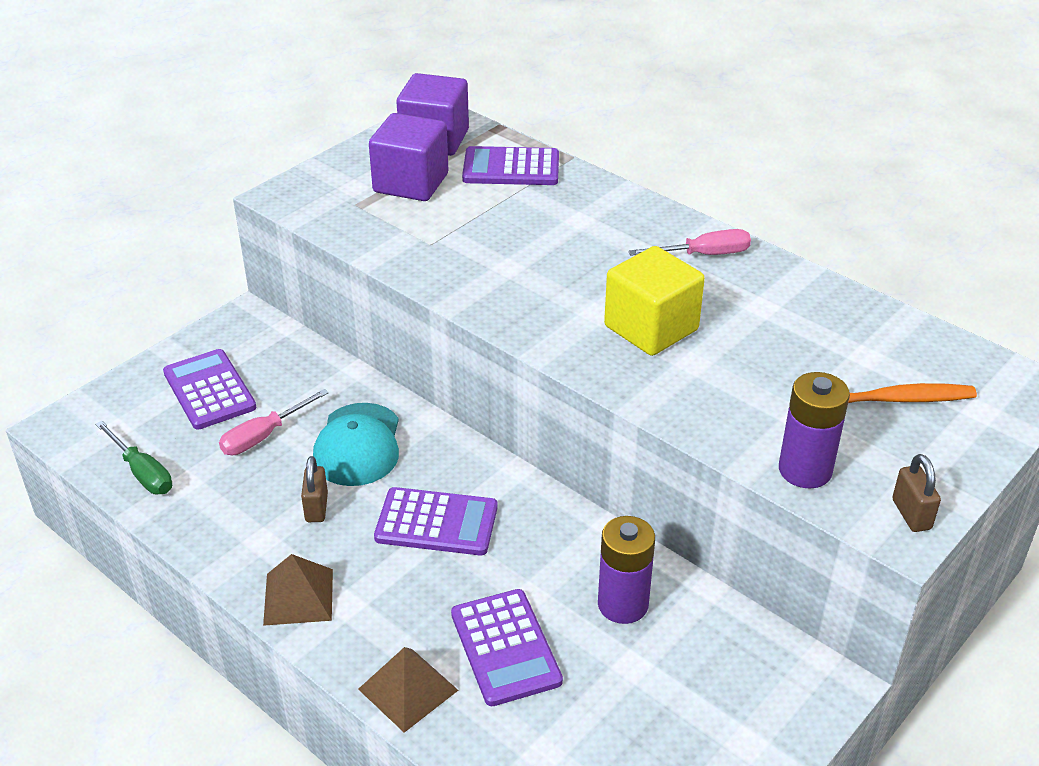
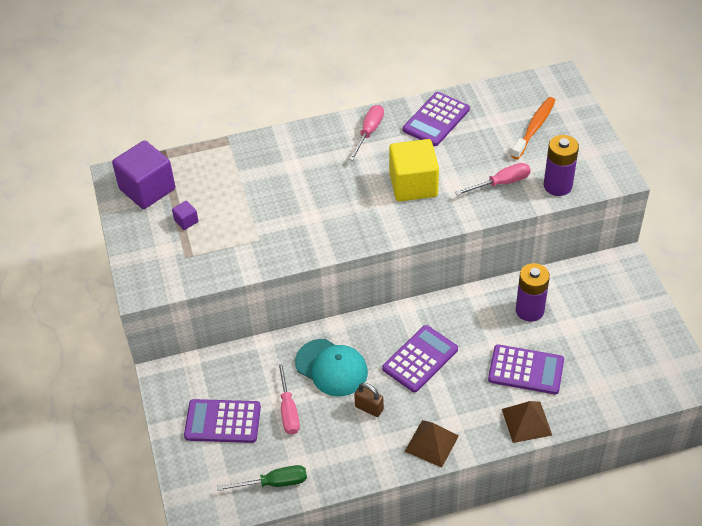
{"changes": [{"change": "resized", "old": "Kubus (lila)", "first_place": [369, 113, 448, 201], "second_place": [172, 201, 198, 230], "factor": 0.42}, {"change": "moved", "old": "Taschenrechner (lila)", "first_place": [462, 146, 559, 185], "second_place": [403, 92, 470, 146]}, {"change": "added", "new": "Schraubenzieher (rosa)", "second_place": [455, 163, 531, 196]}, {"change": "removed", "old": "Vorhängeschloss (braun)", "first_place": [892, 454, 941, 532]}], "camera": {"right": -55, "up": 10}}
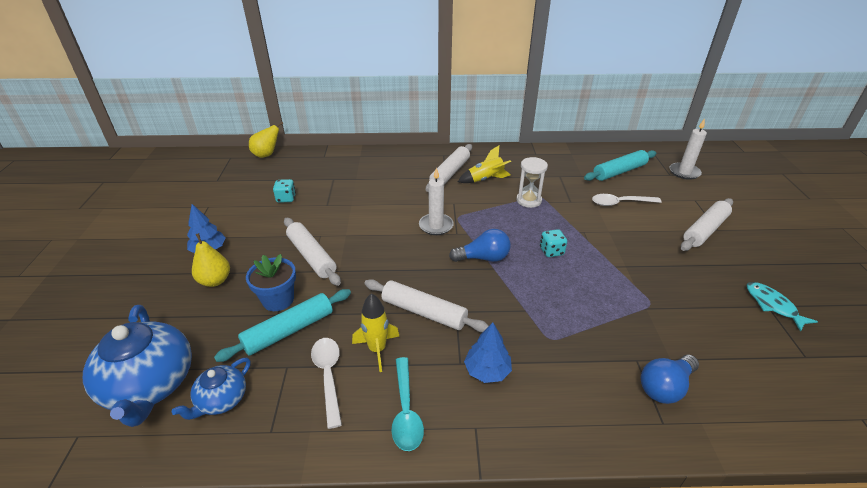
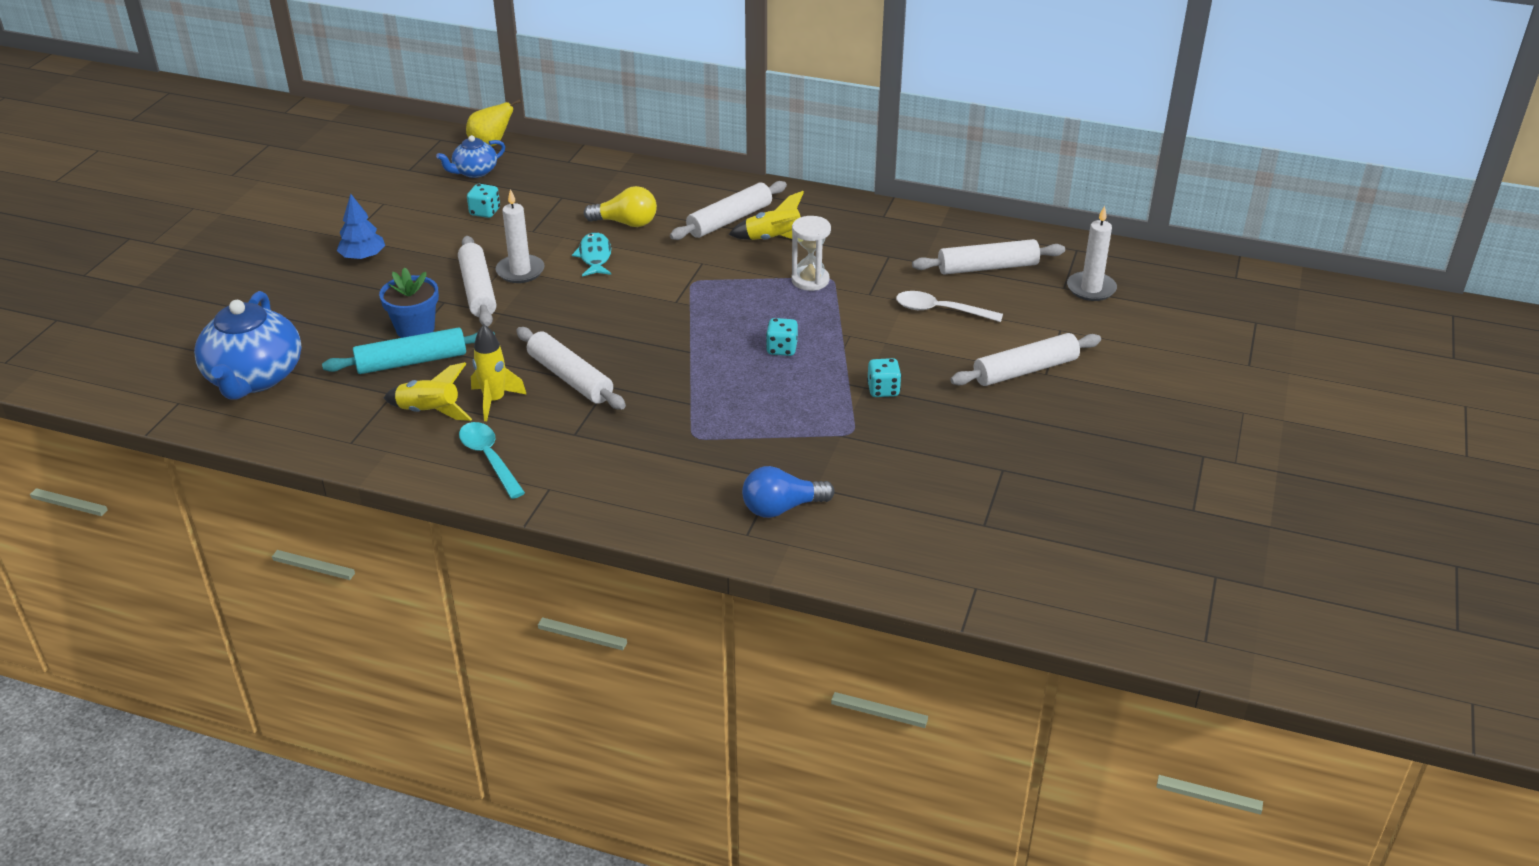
{"changes": [{"change": "replaced", "old": "Löffel (weiß)", "new": "Rakete (gelb)", "first_place": [311, 338, 342, 429], "second_place": [384, 362, 472, 421]}, {"change": "moved", "old": "Teekanne (blau)", "first_place": [172, 358, 251, 420], "second_place": [436, 135, 505, 178]}, {"change": "turned", "old": "Löffel (türkis)", "first_place": [391, 357, 424, 451], "second_place": [459, 422, 525, 499], "degrees": 135}, {"change": "moved", "old": "Kerze (weiß)", "first_place": [419, 167, 454, 235], "second_place": [496, 189, 545, 283]}, {"change": "moved", "old": "Fisch (türkis)", "first_place": [747, 282, 818, 332], "second_place": [572, 232, 611, 277]}, {"change": "added", "new": "Glühbirne (gelb)", "second_place": [584, 186, 657, 227]}, {"change": "added", "new": "Spielwürfel (türkis)", "second_place": [867, 358, 902, 397]}, {"change": "recoloured", "old": "Nudelholz (türkis)", "new": "Nudelholz (weiß)", "first_place": [584, 150, 656, 181], "second_place": [912, 239, 1065, 275]}, {"change": "removed", "old": "Birne (gelb)", "first_place": [192, 233, 230, 287]}, {"change": "removed", "old": "Glühbirne (blau)", "first_place": [449, 229, 511, 262]}, {"change": "removed", "old": "Baum (blau)", "first_place": [464, 322, 512, 383]}], "camera": {"right": 20, "up": 0}}
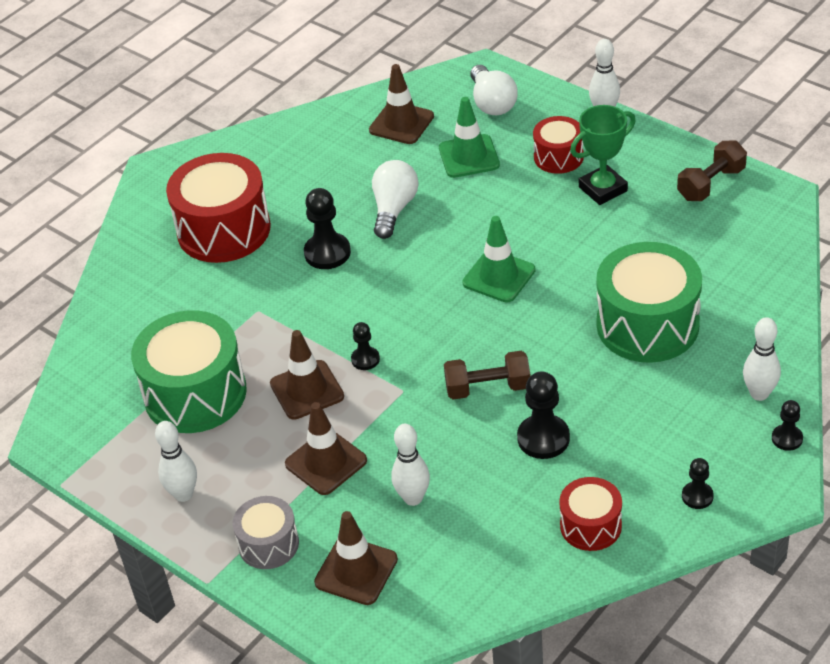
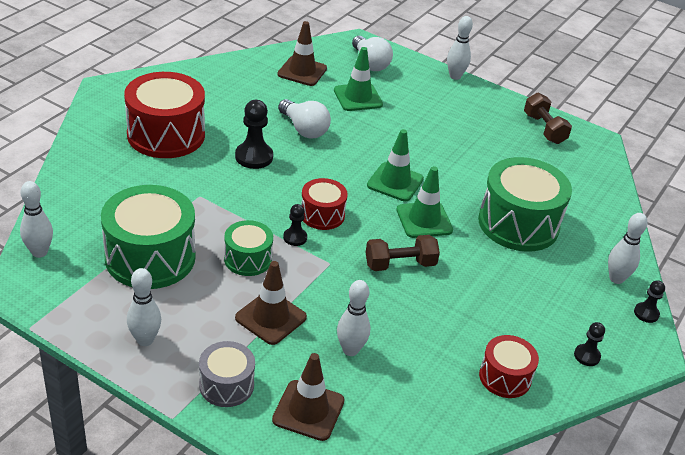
{"changes": [{"change": "added", "new": "Bowlingkegel (weiß)", "second_place": [20, 181, 53, 258]}, {"change": "replaced", "old": "Leitkegel (braun)", "new": "Trommel (grün)", "first_place": [270, 330, 344, 420], "second_place": [224, 220, 273, 276]}, {"change": "turned", "old": "Glühbirne (weiß)", "first_place": [372, 160, 418, 239], "second_place": [278, 99, 331, 138], "degrees": 135}, {"change": "moved", "old": "Trommel (rot)", "first_place": [533, 116, 584, 174], "second_place": [301, 178, 348, 230]}, {"change": "added", "new": "Leitkegel (grün)", "second_place": [396, 166, 453, 238]}, {"change": "turned", "old": "Hantel (braun)", "first_place": [677, 140, 747, 201], "second_place": [524, 93, 572, 144], "degrees": -60}, {"change": "removed", "old": "Bauer (schwarz)", "first_place": [517, 371, 570, 459]}, {"change": "removed", "old": "Pokal (grün)", "first_place": [570, 105, 636, 205]}], "camera": {"right": -15, "up": -5}}
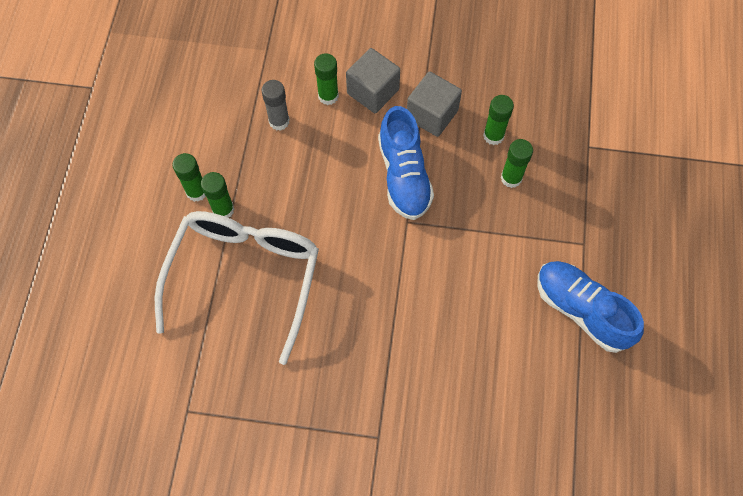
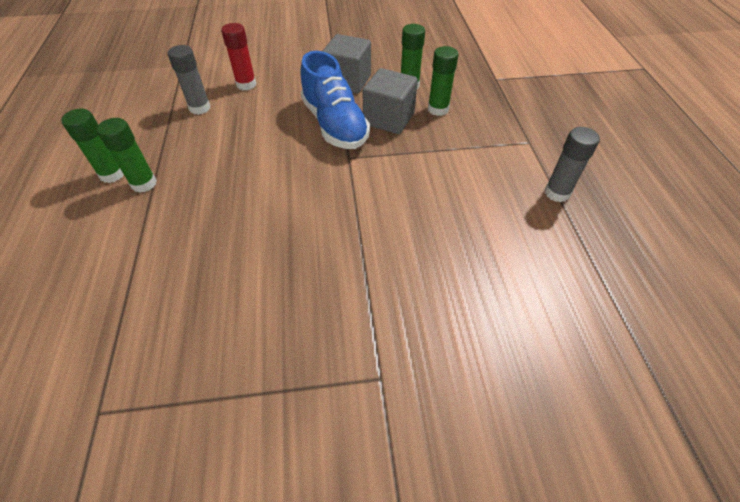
{"changes": [{"change": "recoloured", "old": "Klebestift (grün)", "new": "Klebestift (rot)", "first_place": [314, 53, 339, 105], "second_place": [221, 23, 257, 90]}, {"change": "moved", "old": "Kubus (grau)", "first_place": [346, 48, 400, 113], "second_place": [363, 68, 418, 134]}, {"change": "replaced", "old": "Schuh (blau)", "new": "Klebestift (grau)", "first_place": [537, 261, 644, 353], "second_place": [545, 127, 600, 202]}, {"change": "removed", "old": "Brille (weiß)", "first_place": [155, 211, 319, 365]}], "camera": {"right": -15, "up": -15}}
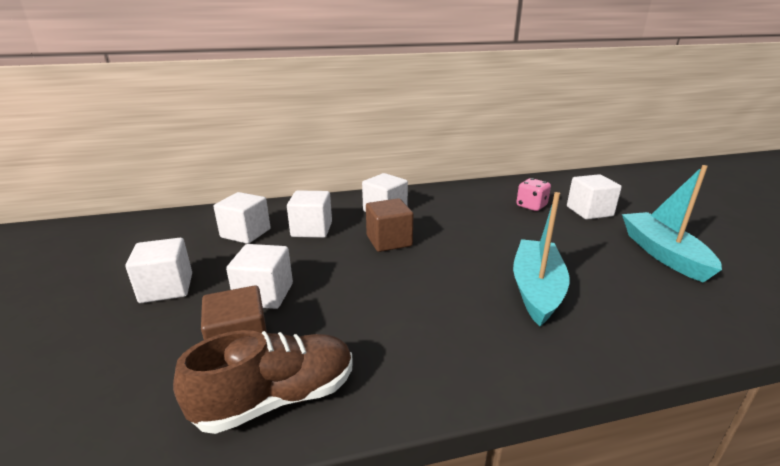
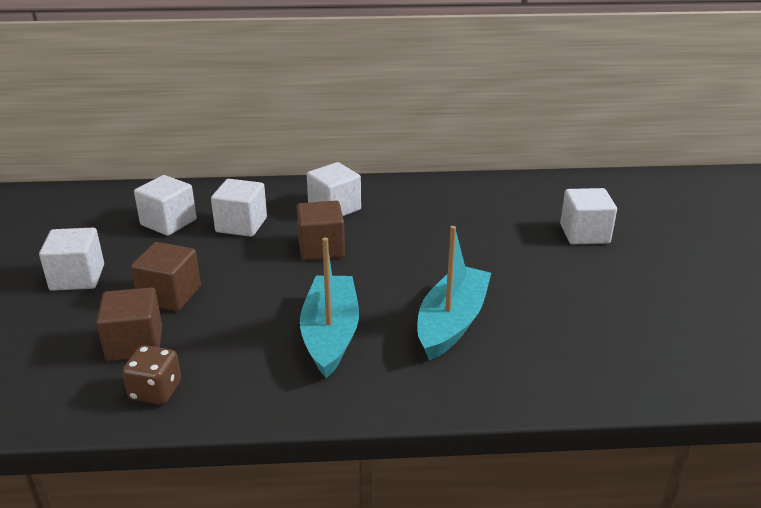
{"changes": [{"change": "replaced", "old": "Schuh (braun)", "new": "Spielwürfel (braun)", "first_place": [173, 330, 352, 434], "second_place": [122, 345, 181, 405]}, {"change": "recoloured", "old": "Kubus (weiß)", "new": "Kubus (braun)", "first_place": [226, 244, 293, 309], "second_place": [131, 242, 201, 311]}, {"change": "moved", "old": "Boot (türkis)", "first_place": [622, 165, 722, 282], "second_place": [300, 237, 359, 378]}, {"change": "removed", "old": "Spielwürfel (rosa)", "first_place": [516, 178, 551, 211]}], "camera": {"right": 10, "up": 5}}
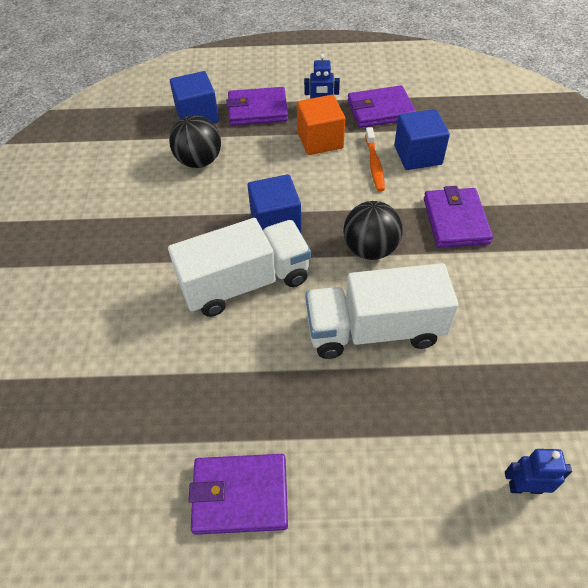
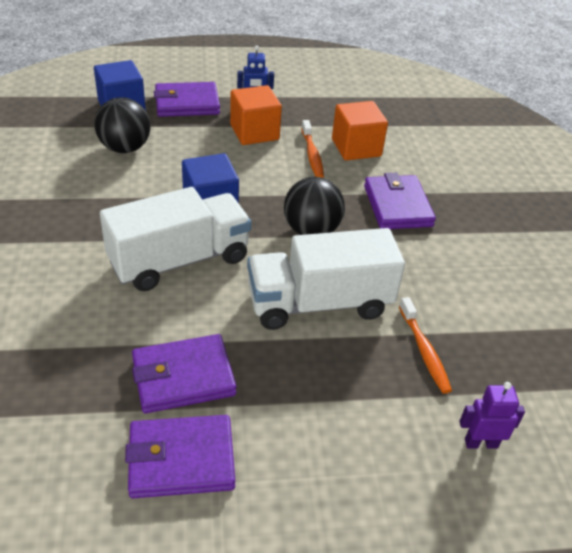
{"changes": [{"change": "moved", "old": "Geldbörse (lila)", "first_place": [347, 85, 416, 128], "second_place": [132, 334, 236, 413]}, {"change": "recoloured", "old": "Kubus (blau)", "new": "Kubus (orange)", "first_place": [394, 109, 450, 170], "second_place": [332, 101, 388, 161]}, {"change": "added", "new": "Zahnbürste (orange)", "second_place": [399, 297, 452, 394]}, {"change": "recoloured", "old": "Roboter (blau)", "new": "Roboter (lila)", "first_place": [505, 449, 572, 494], "second_place": [459, 382, 525, 449]}], "camera": {"right": -10, "up": -10}}
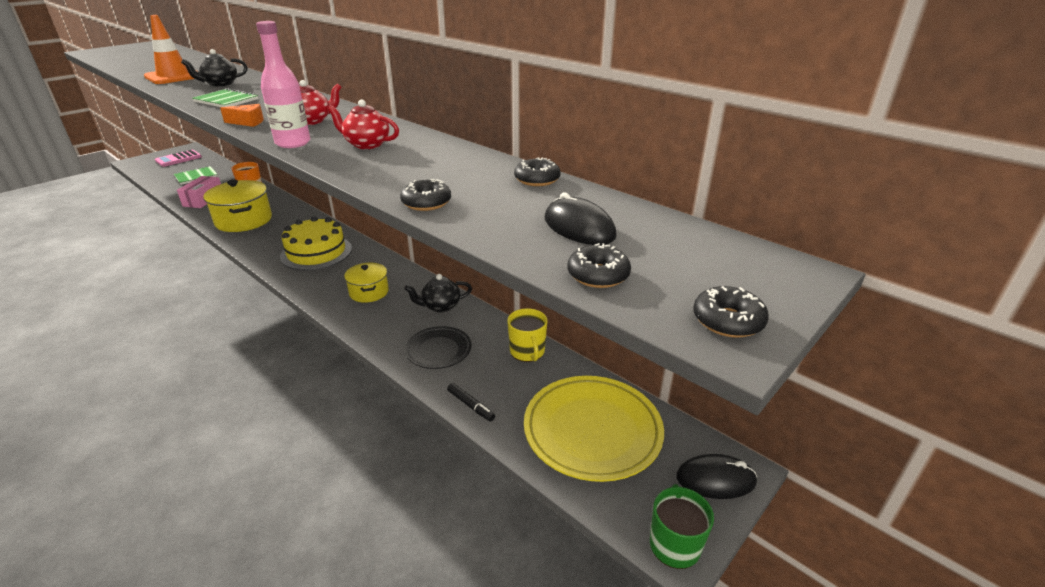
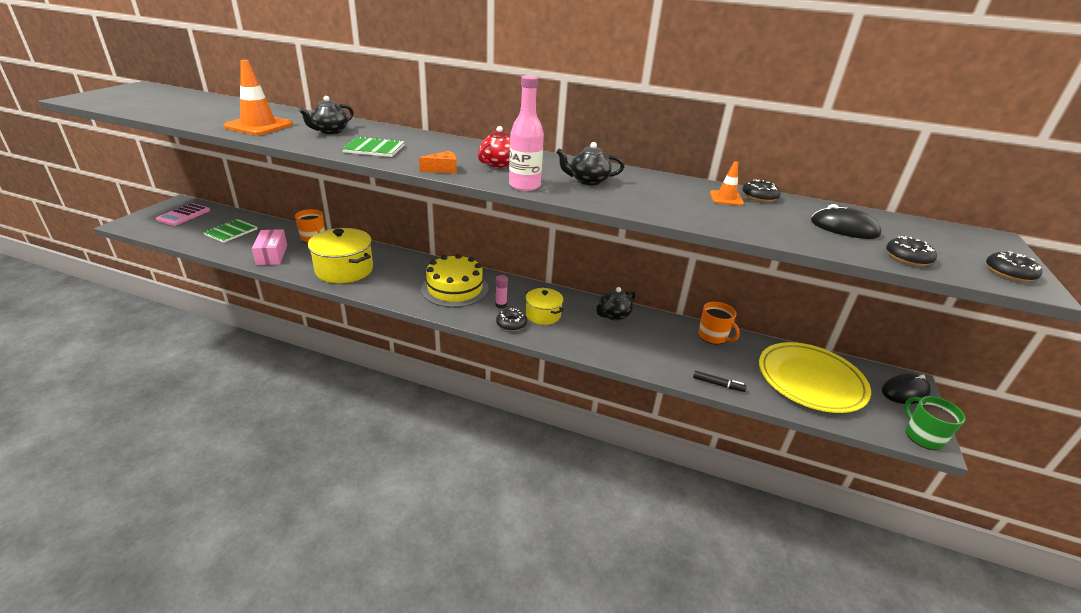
{"changes": [{"change": "added", "new": "Klebestift (rosa)", "second_place": [495, 275, 508, 308]}, {"change": "moved", "old": "Donut (schwarz)", "first_place": [400, 179, 451, 211], "second_place": [496, 308, 527, 331]}, {"change": "recoloured", "old": "Teekanne (rot)", "new": "Teekanne (schwarz)", "first_place": [327, 100, 399, 149], "second_place": [556, 142, 624, 186]}, {"change": "recoloured", "old": "Tasse (gelb)", "new": "Tasse (orange)", "first_place": [507, 308, 547, 362], "second_place": [698, 302, 740, 345]}, {"change": "added", "new": "Leitkegel (orange)", "second_place": [710, 161, 744, 206]}, {"change": "removed", "old": "Teller (schwarz)", "first_place": [405, 326, 472, 369]}], "camera": {"right": -25, "up": 0}}
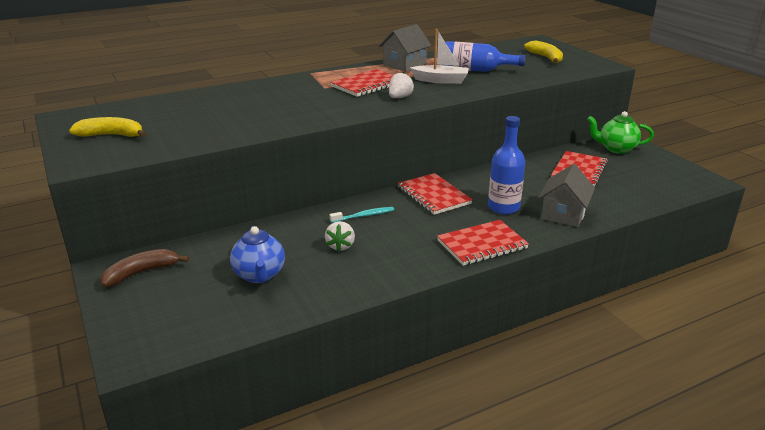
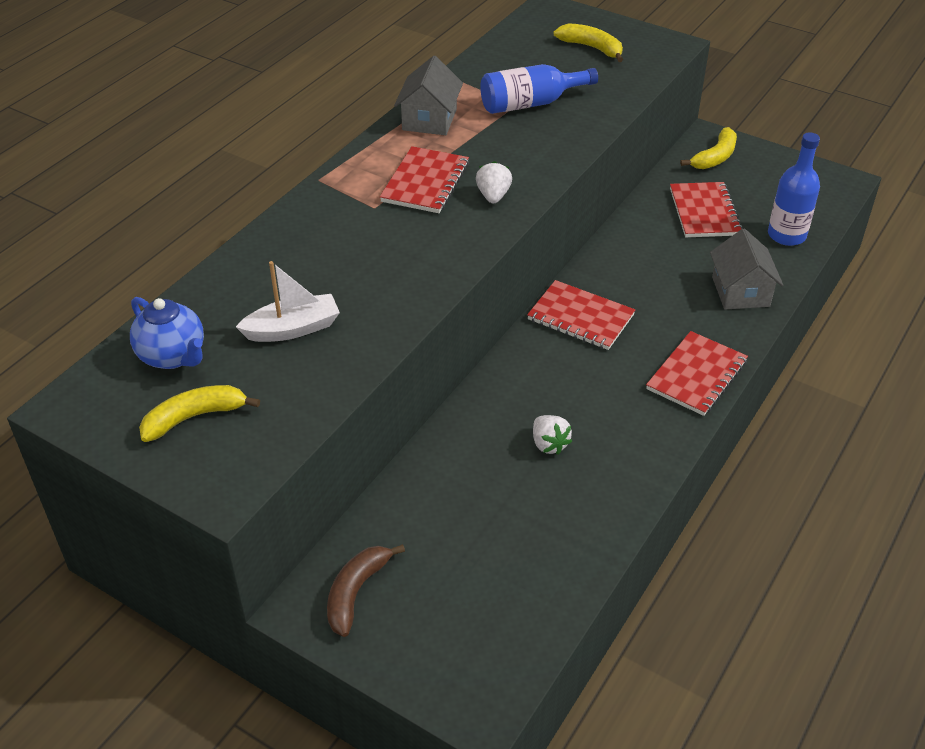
{"changes": [{"change": "moved", "old": "Teekanne (blau)", "first_place": [230, 226, 285, 283], "second_place": [130, 297, 204, 369]}, {"change": "moved", "old": "Boot (weiß)", "first_place": [410, 29, 469, 84], "second_place": [236, 261, 340, 342]}, {"change": "replaced", "old": "Teekanne (grün)", "new": "Banane (gelb)", "first_place": [587, 111, 654, 154], "second_place": [680, 127, 737, 169]}, {"change": "moved", "old": "Flasche (blau)", "first_place": [488, 116, 525, 214], "second_place": [768, 132, 820, 246]}, {"change": "removed", "old": "Zahnbürste (türkis)", "first_place": [330, 207, 394, 223]}], "camera": {"right": -30, "up": 15}}
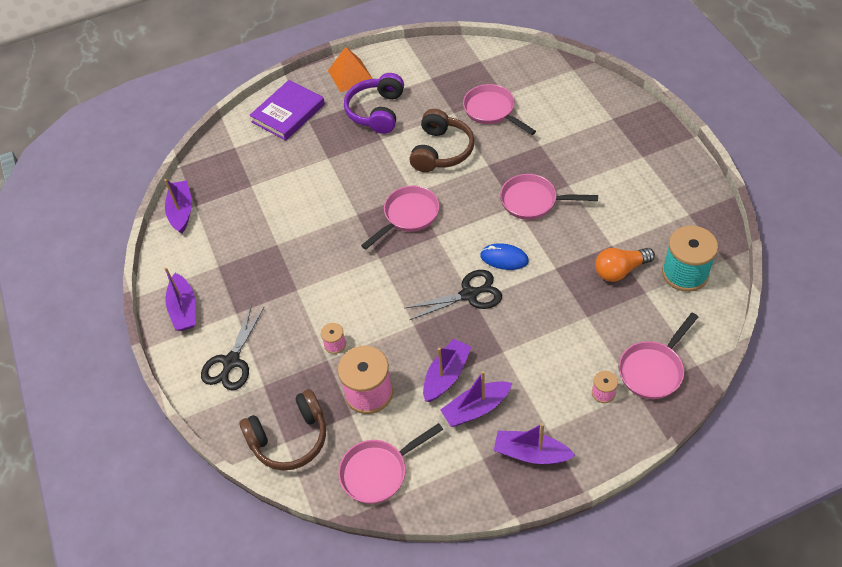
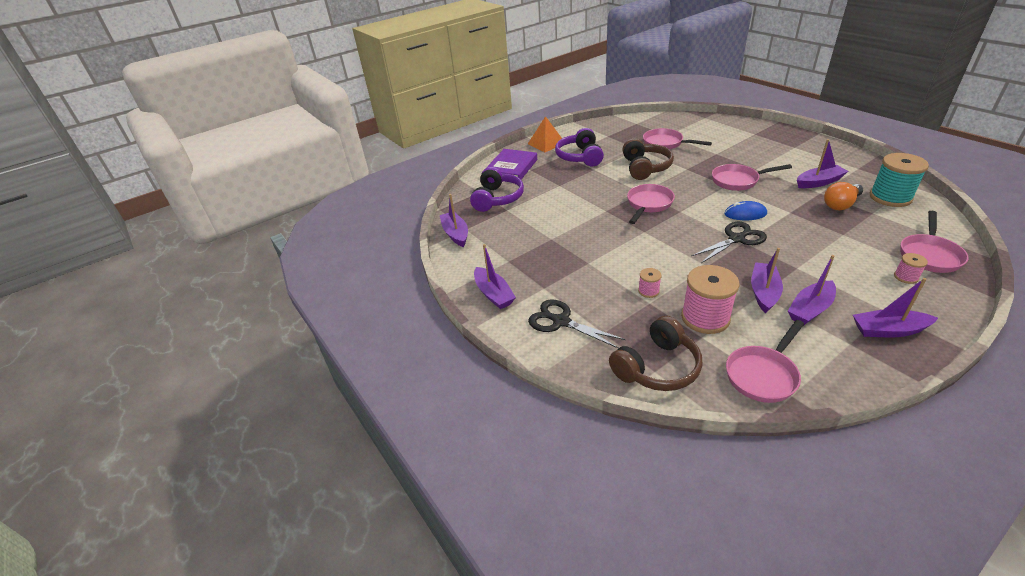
{"changes": [{"change": "added", "new": "Kopfhörer (lila)", "second_place": [470, 167, 524, 212]}, {"change": "turned", "old": "Schere (schwarz)", "first_place": [201, 304, 264, 390], "second_place": [528, 299, 626, 348], "degrees": 120}, {"change": "added", "new": "Boot (lila)", "second_place": [797, 139, 848, 188]}], "camera": {"right": -15, "up": -15}}
